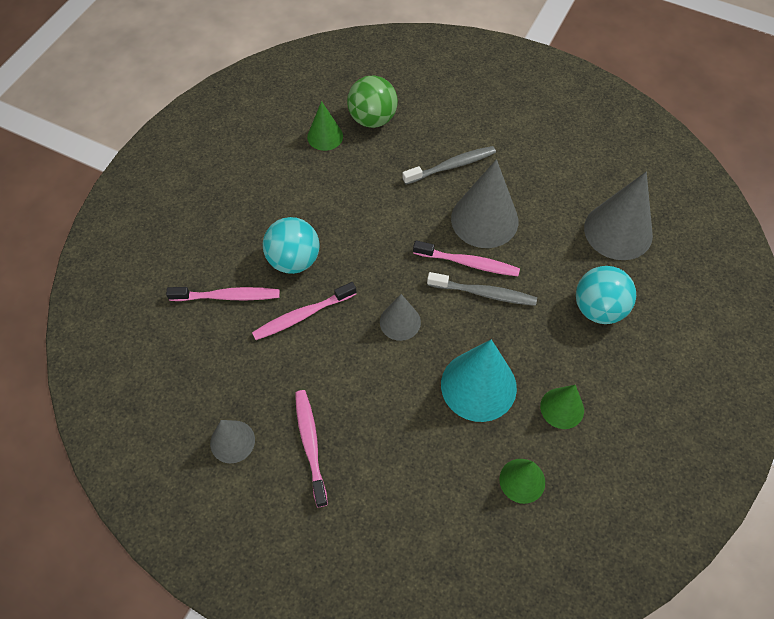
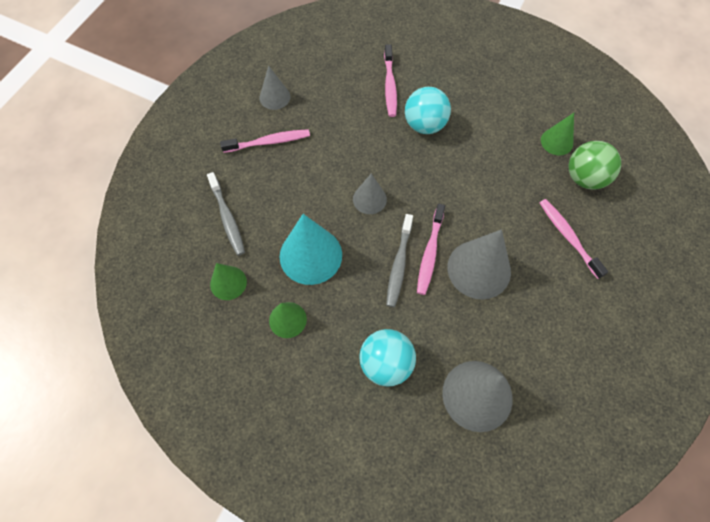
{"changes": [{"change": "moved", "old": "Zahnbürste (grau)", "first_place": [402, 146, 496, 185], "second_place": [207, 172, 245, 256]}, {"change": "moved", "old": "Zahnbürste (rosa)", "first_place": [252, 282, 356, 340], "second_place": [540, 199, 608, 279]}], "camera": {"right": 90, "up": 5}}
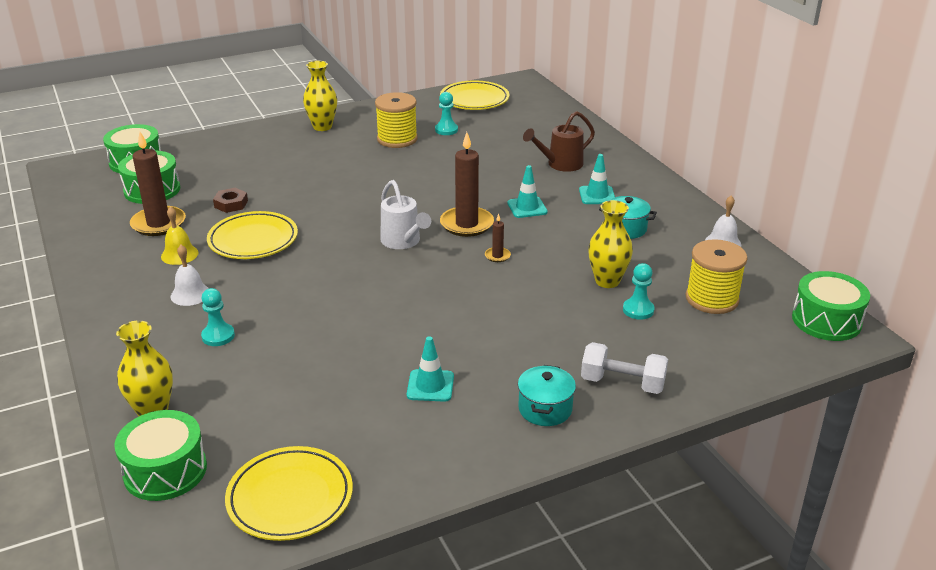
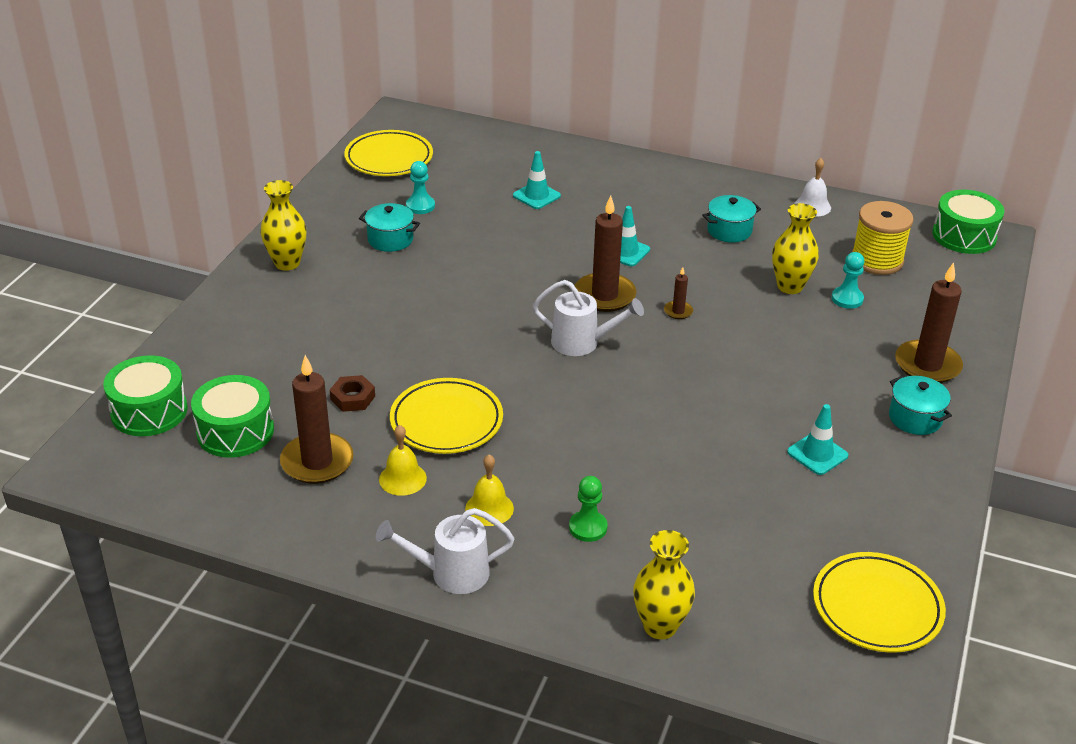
{"changes": [{"change": "replaced", "old": "Garnrolle (gelb)", "new": "Kochtopf (türkis)", "first_place": [375, 92, 418, 148], "second_place": [359, 203, 420, 252]}, {"change": "added", "new": "Gießkanne (weiß)", "second_place": [376, 508, 514, 594]}, {"change": "recoloured", "old": "Glocke (weiß)", "new": "Glocke (gelb)", "first_place": [171, 245, 209, 306], "second_place": [465, 454, 514, 526]}, {"change": "moved", "old": "Leitkegel (türkis)", "first_place": [579, 154, 615, 204], "second_place": [513, 151, 561, 209]}, {"change": "recoloured", "old": "Bauer (türkis)", "new": "Bauer (grün)", "first_place": [201, 288, 235, 346], "second_place": [569, 476, 608, 542]}, {"change": "replaced", "old": "Hantel (weiß)", "new": "Kerze (braun)", "first_place": [581, 342, 668, 394], "second_place": [895, 262, 963, 383]}, {"change": "removed", "old": "Trommel (grün)", "first_place": [114, 410, 207, 501]}, {"change": "removed", "old": "Gießkanne (braun)", "first_place": [523, 111, 595, 172]}], "camera": {"right": -45, "up": 5}}
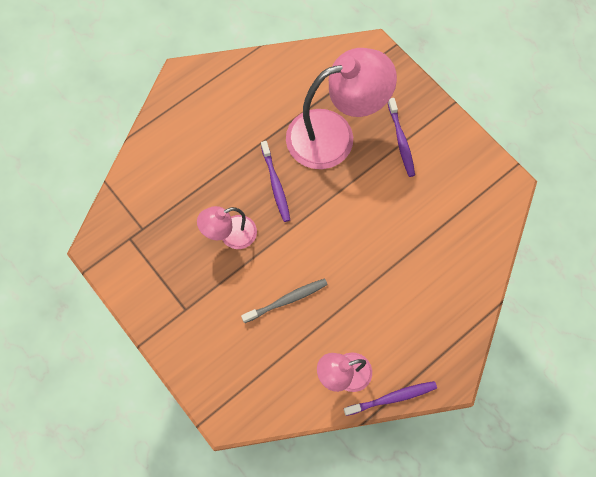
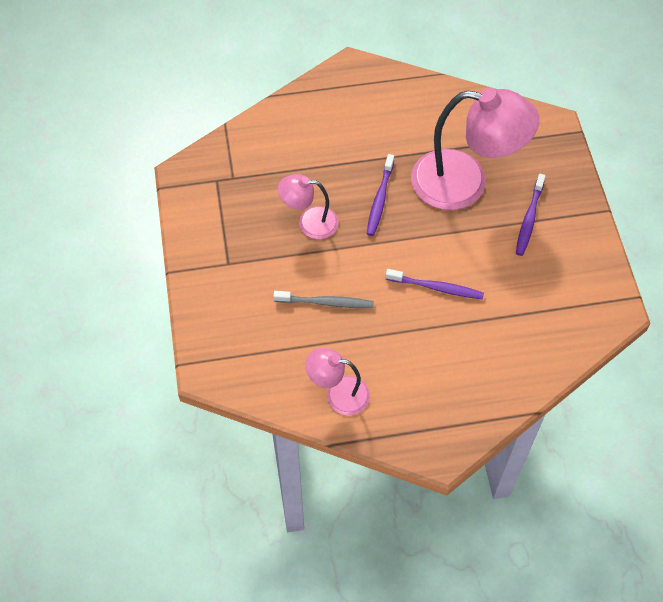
{"changes": [{"change": "moved", "old": "Zahnbürste (lila)", "first_place": [344, 381, 437, 416], "second_place": [386, 269, 484, 300]}], "camera": {"right": 30, "up": -10}}
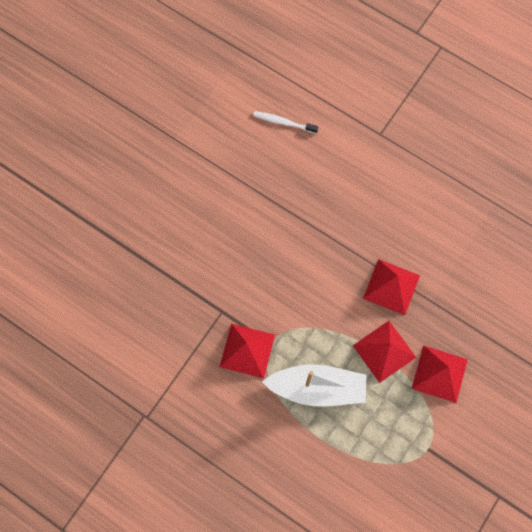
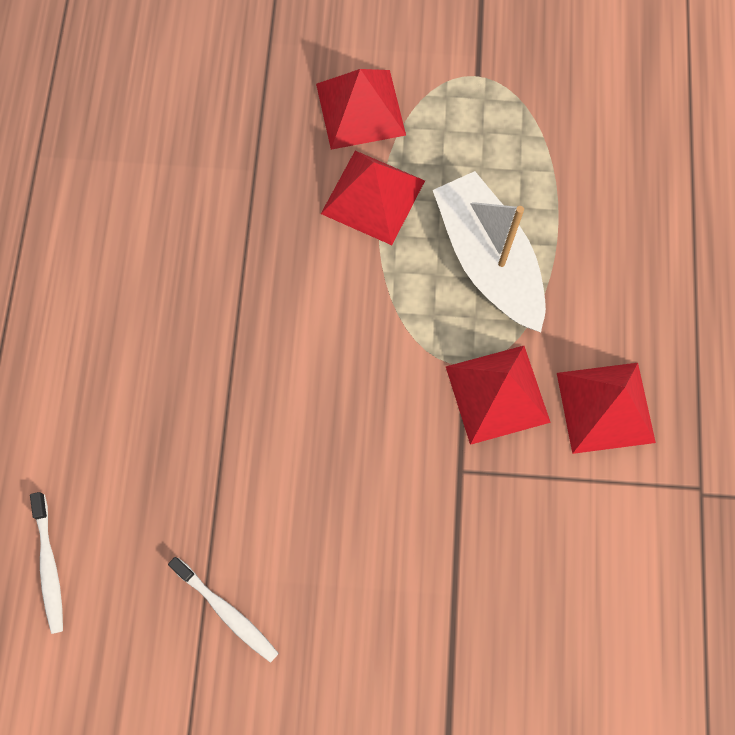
{"changes": [{"change": "added", "new": "Zahnbürste (weiß)", "second_place": [168, 557, 279, 663]}, {"change": "moved", "old": "Pyramide (rot)", "first_place": [363, 259, 420, 315], "second_place": [557, 363, 656, 454]}], "camera": {"right": -120, "up": 0}}
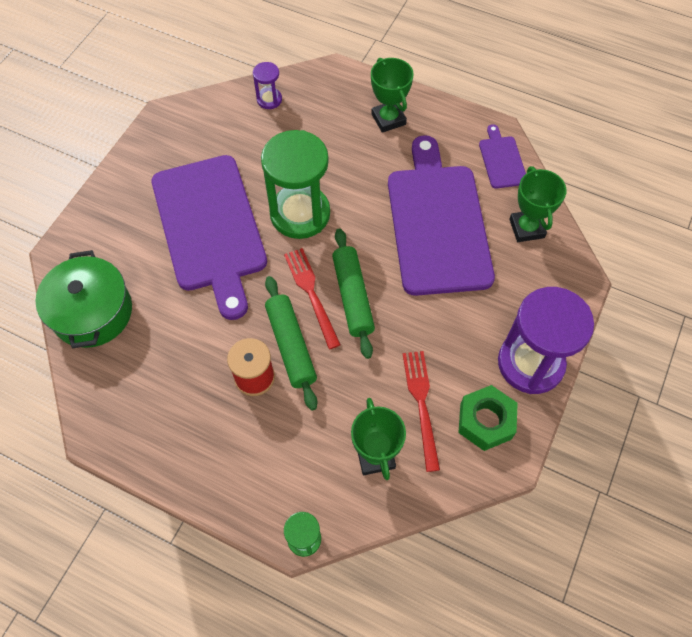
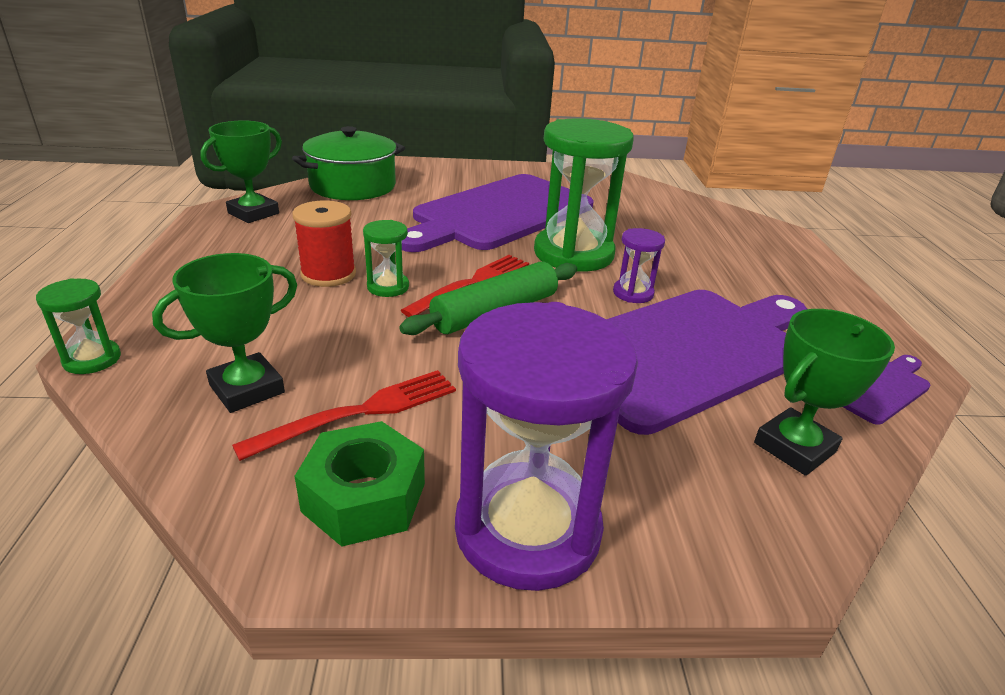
{"changes": [{"change": "moved", "old": "Pokal (grün)", "first_place": [371, 58, 414, 133], "second_place": [200, 120, 282, 223]}, {"change": "replaced", "old": "Nudelholz (grün)", "new": "Sanduhr (grün)", "first_place": [265, 276, 318, 411], "second_place": [363, 220, 409, 297]}, {"change": "moved", "old": "Sanduhr (lila)", "first_place": [253, 62, 282, 109], "second_place": [613, 228, 665, 303]}], "camera": {"right": 60, "up": -30}}
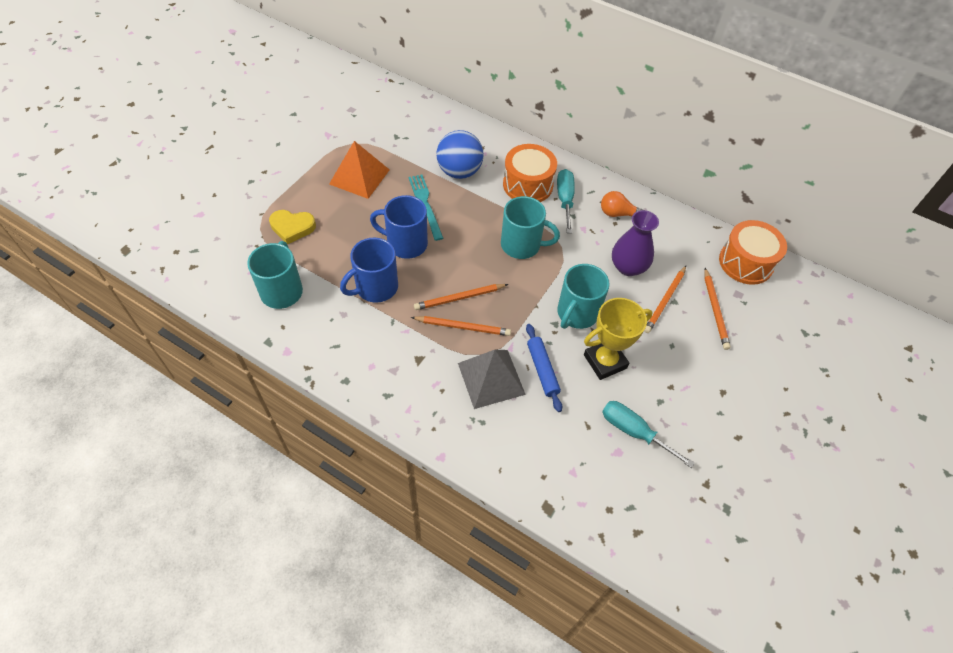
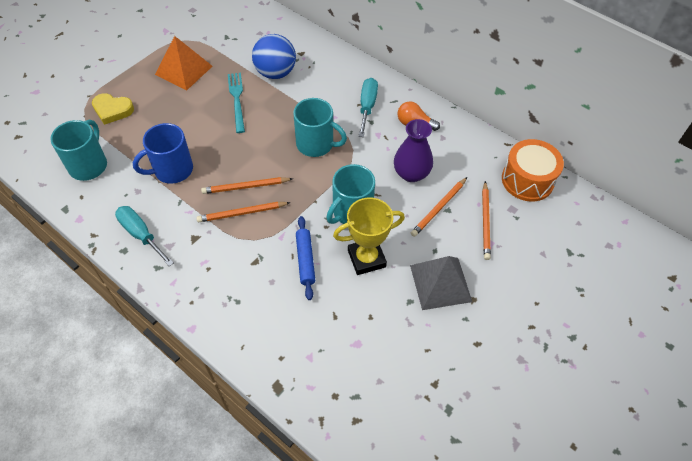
{"changes": [{"change": "moved", "old": "Schraubenzieher (türkis)", "first_place": [602, 401, 695, 468], "second_place": [115, 206, 174, 266]}, {"change": "turned", "old": "Bleistift (orange)", "first_place": [411, 316, 511, 336], "second_place": [196, 202, 291, 222], "degrees": 150}, {"change": "moved", "old": "Pyramide (grau)", "first_place": [458, 350, 526, 409], "second_place": [410, 256, 472, 310]}, {"change": "removed", "old": "Tasse (blau)", "first_place": [370, 195, 428, 259]}, {"change": "removed", "old": "Trommel (orange)", "first_place": [503, 144, 557, 202]}], "camera": {"right": 10, "up": 0}}
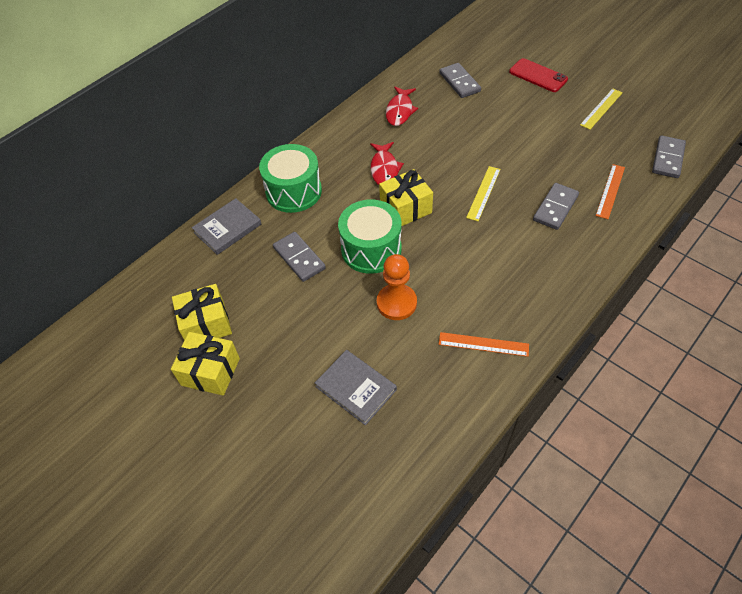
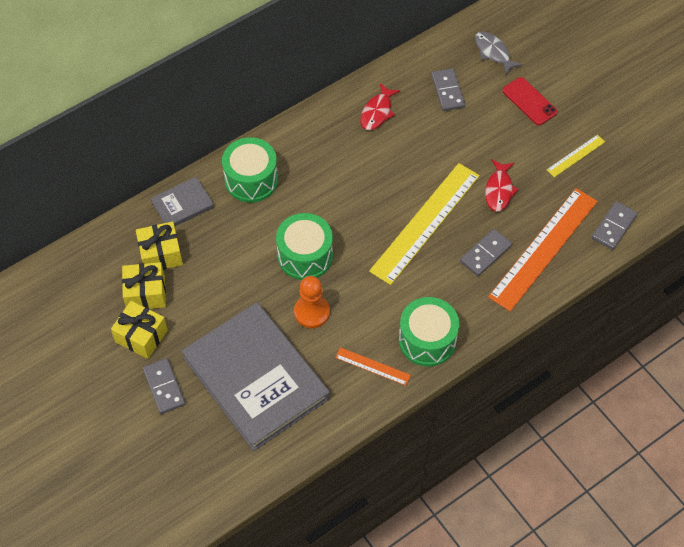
{"changes": [{"change": "moved", "old": "Geschenk (gelb)", "first_place": [379, 169, 433, 226], "second_place": [136, 221, 183, 270]}, {"change": "moved", "old": "Dominostein (grau)", "first_place": [273, 232, 326, 282], "second_place": [143, 358, 186, 414]}, {"change": "resized", "old": "Buch (grau)", "first_place": [315, 350, 397, 425], "second_place": [182, 302, 330, 451], "factor": 2.26}, {"change": "resized", "old": "Lineal (gelb)", "first_place": [466, 166, 501, 221], "second_place": [369, 163, 480, 285], "factor": 2.2}, {"change": "added", "new": "Trommel (grün)", "second_place": [399, 297, 459, 367]}, {"change": "added", "new": "Fisch (grau)", "second_place": [475, 31, 523, 75]}, {"change": "moved", "old": "Fisch (rot)", "first_place": [370, 142, 404, 185], "second_place": [485, 159, 519, 212]}, {"change": "resized", "old": "Lineal (orange)", "first_place": [596, 164, 625, 219], "second_place": [488, 188, 598, 312], "factor": 2.2}], "camera": {"right": 10, "up": 5}}
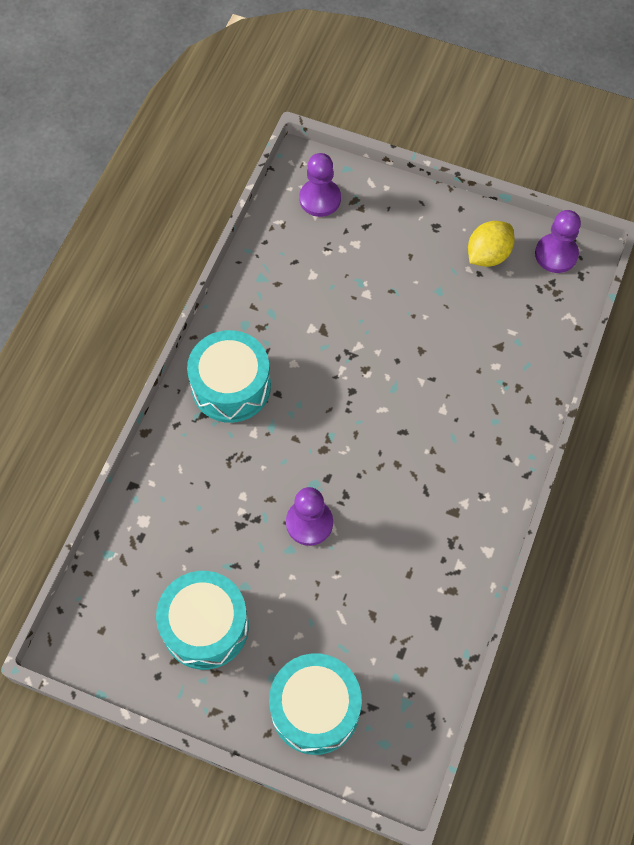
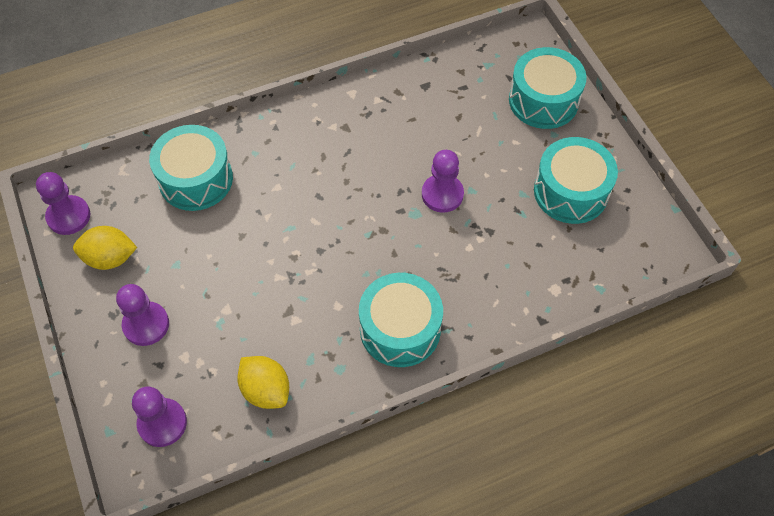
{"changes": [{"change": "added", "new": "Bauer (lila)", "second_place": [116, 284, 169, 346]}, {"change": "added", "new": "Trommel (türkis)", "second_place": [149, 125, 233, 211]}, {"change": "added", "new": "Zitrone (gelb)", "second_place": [237, 356, 289, 409]}], "camera": {"right": -135, "up": -5}}
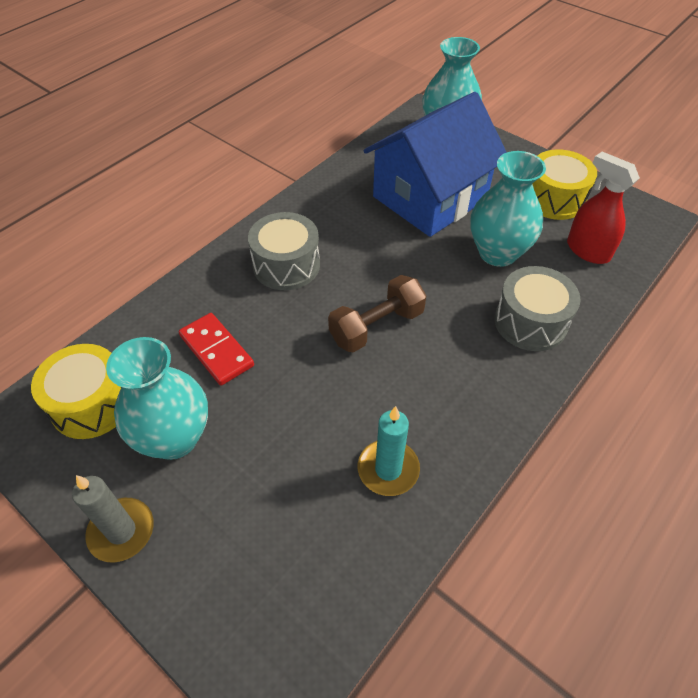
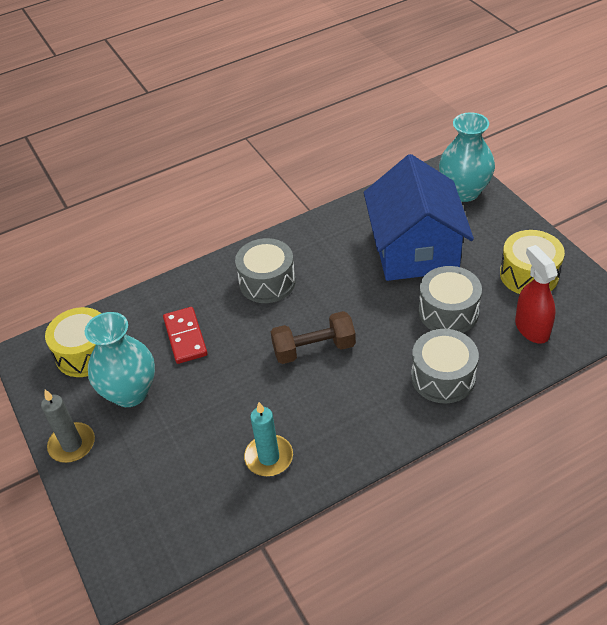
{"changes": [{"change": "turned", "old": "Haus (blau)", "first_place": [363, 92, 507, 237], "second_place": [364, 154, 474, 281], "degrees": -75}, {"change": "replaced", "old": "Vase (türkis)", "new": "Trommel (grau)", "first_place": [471, 151, 546, 267], "second_place": [419, 266, 482, 333]}], "camera": {"right": 25, "up": -5}}
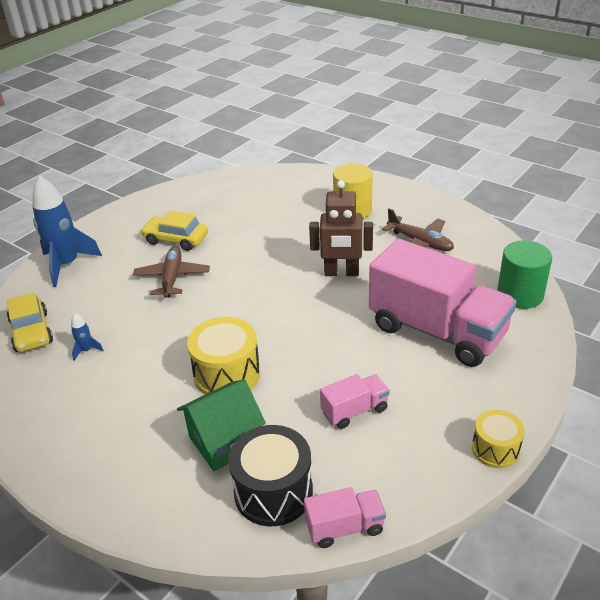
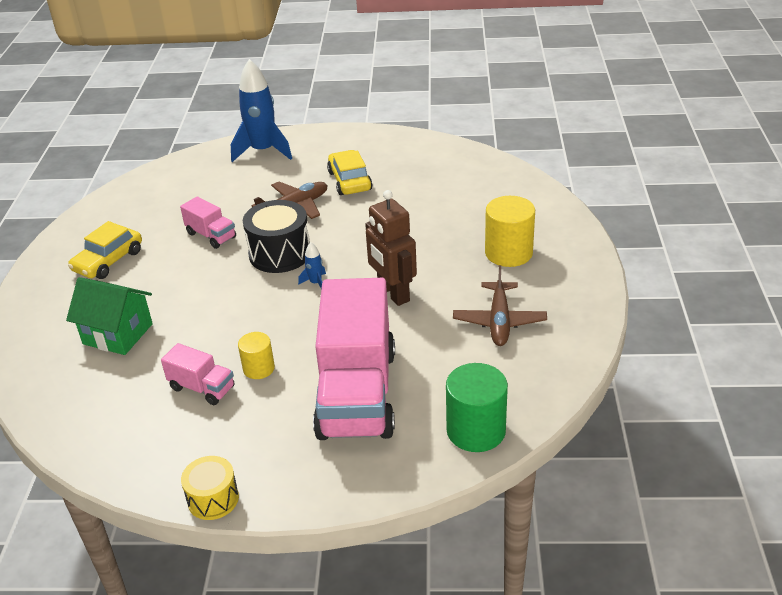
{"changes": [{"change": "moved", "old": "Auto (gelb)", "first_place": [7, 292, 53, 352], "second_place": [68, 221, 142, 279]}, {"change": "moved", "old": "Lastwagen (rosa)", "first_place": [304, 487, 386, 548], "second_place": [180, 196, 236, 249]}, {"change": "added", "new": "Vollzylinder (gelb)", "second_place": [238, 332, 275, 379]}, {"change": "moved", "old": "Trommel (schwarz)", "first_place": [228, 425, 313, 526], "second_place": [243, 200, 310, 273]}, {"change": "moved", "old": "Rakete (blau)", "first_place": [71, 313, 104, 361], "second_place": [298, 242, 326, 289]}, {"change": "removed", "old": "Trommel (gelb)", "first_place": [187, 317, 260, 394]}], "camera": {"right": 55, "up": 0}}
